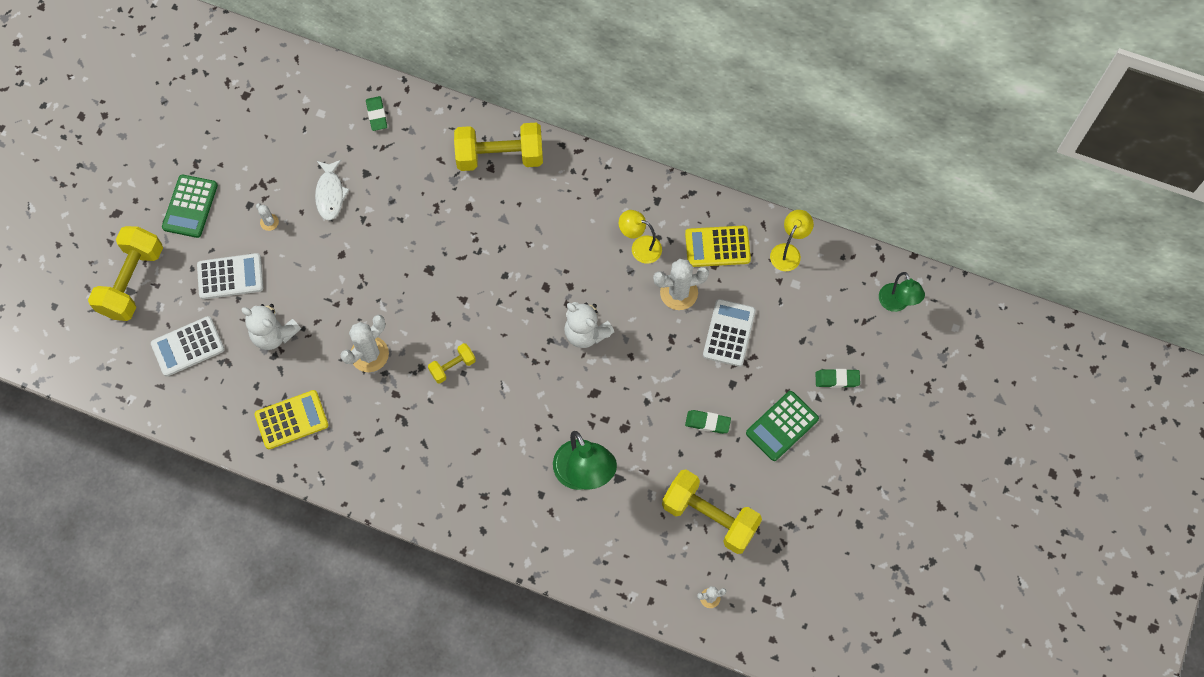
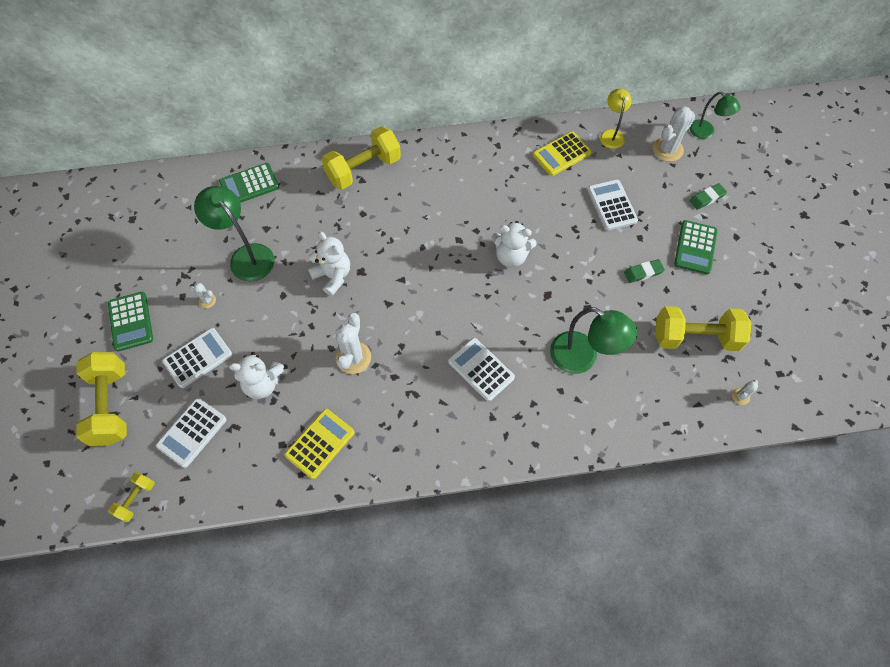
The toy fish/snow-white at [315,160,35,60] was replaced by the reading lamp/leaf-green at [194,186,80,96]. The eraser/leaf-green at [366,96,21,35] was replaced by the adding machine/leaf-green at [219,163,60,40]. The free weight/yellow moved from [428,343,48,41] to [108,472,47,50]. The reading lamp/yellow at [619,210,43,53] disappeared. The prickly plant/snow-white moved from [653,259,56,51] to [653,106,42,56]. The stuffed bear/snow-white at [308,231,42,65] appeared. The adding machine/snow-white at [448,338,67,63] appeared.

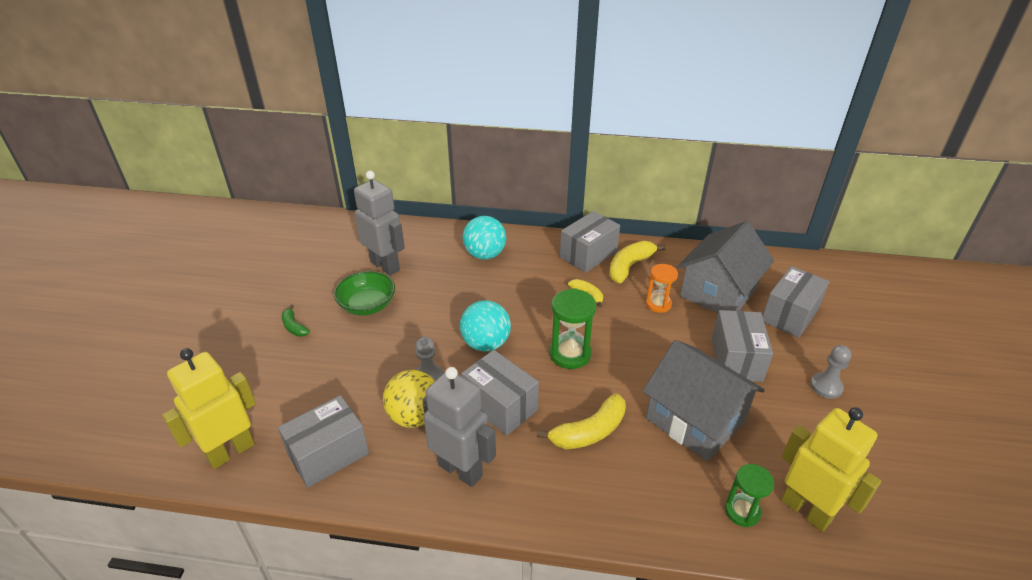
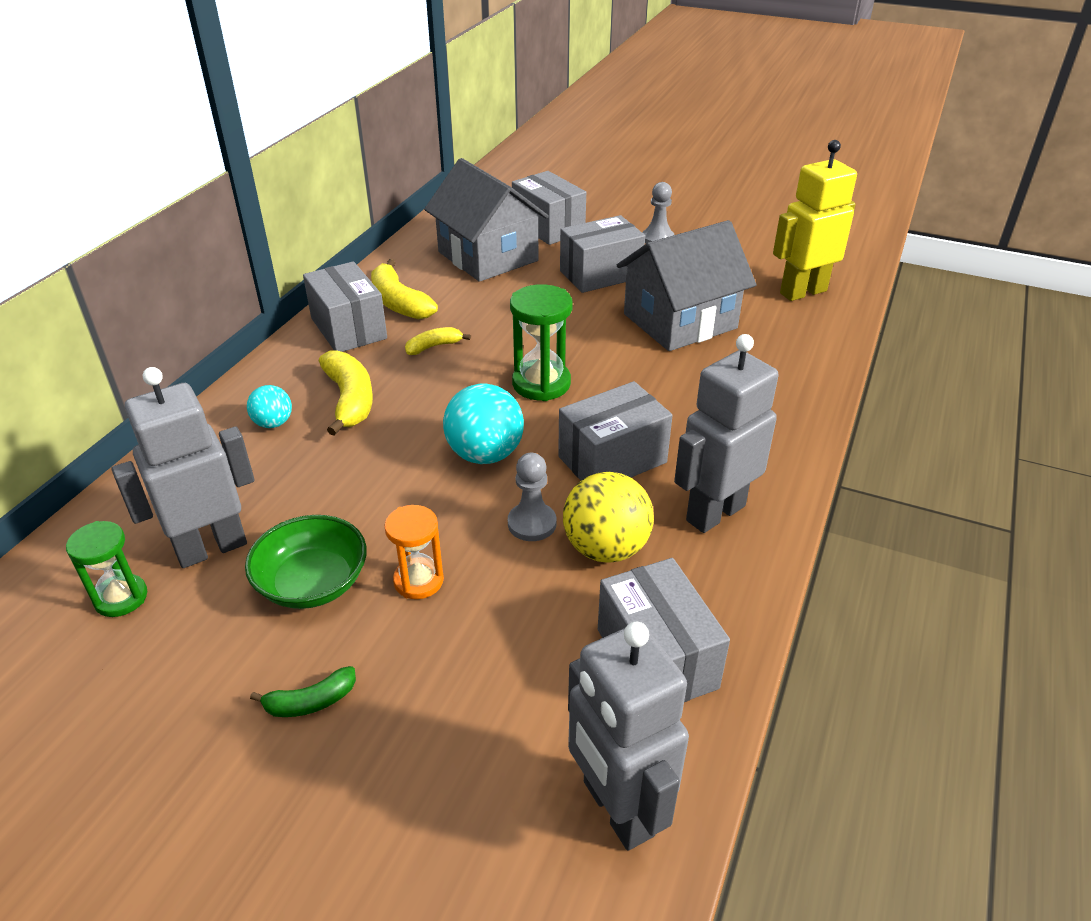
The toy robot/yellow at [162,348,94,121] became the toy robot/gray at [568,622,121,228]. The ball/turquoise at [463,216,43,43] changed to 0.57 times the size. The toy banana/yellow moved from [537,393,89,56] to [319,351,54,85]. The hourglass/orange-coloured moved from [646,264,32,49] to [384,505,60,94]. The package/gray at [712,310,61,72] turned 45 degrees counterclockwise. The hourglass/leaf-green moved from [725,464,49,63] to [66,521,81,96].

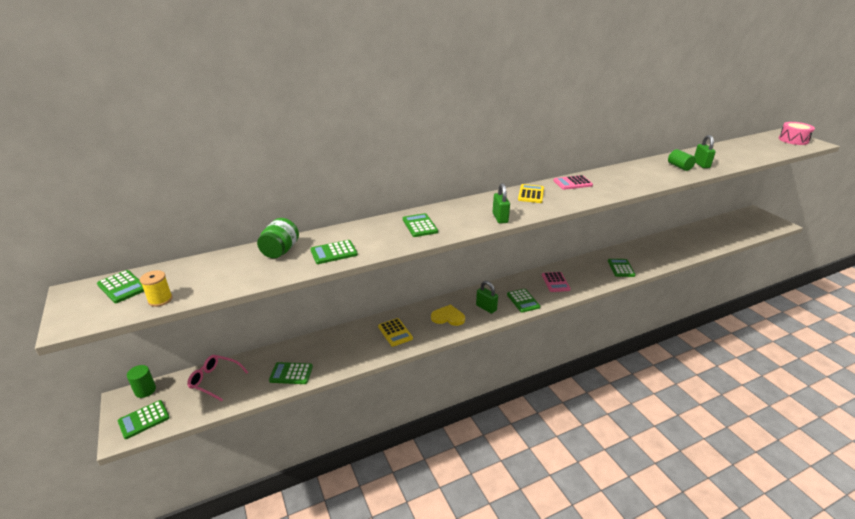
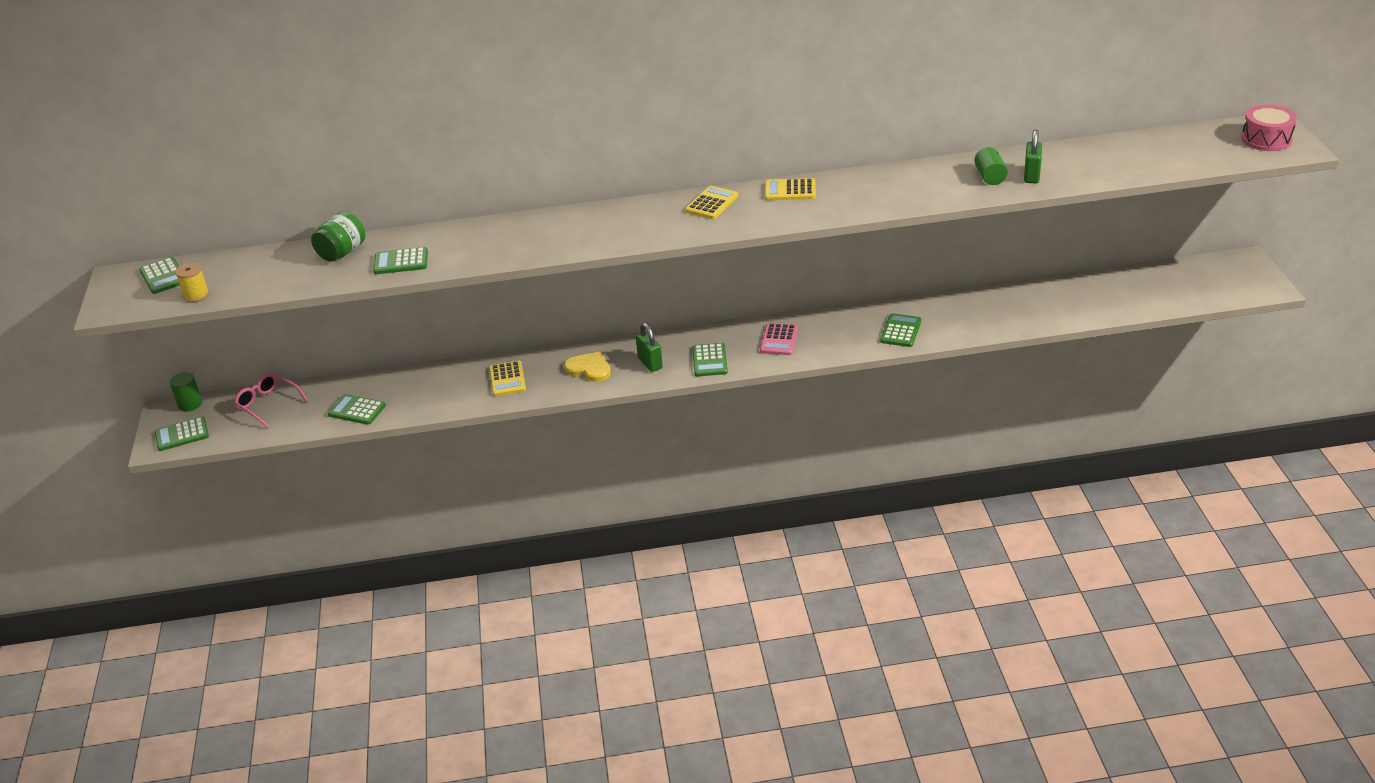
The adding machine/leaf-green at [403,213,35,24] disappeared. The lock/leaf-green at [493,183,17,41] disappeared. The adding machine/pink at [553,175,40,15] became the adding machine/yellow at [765,178,51,22].

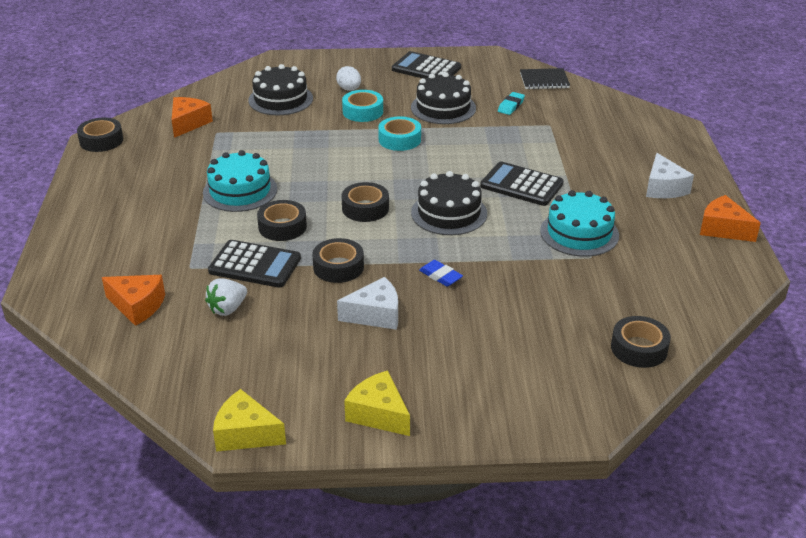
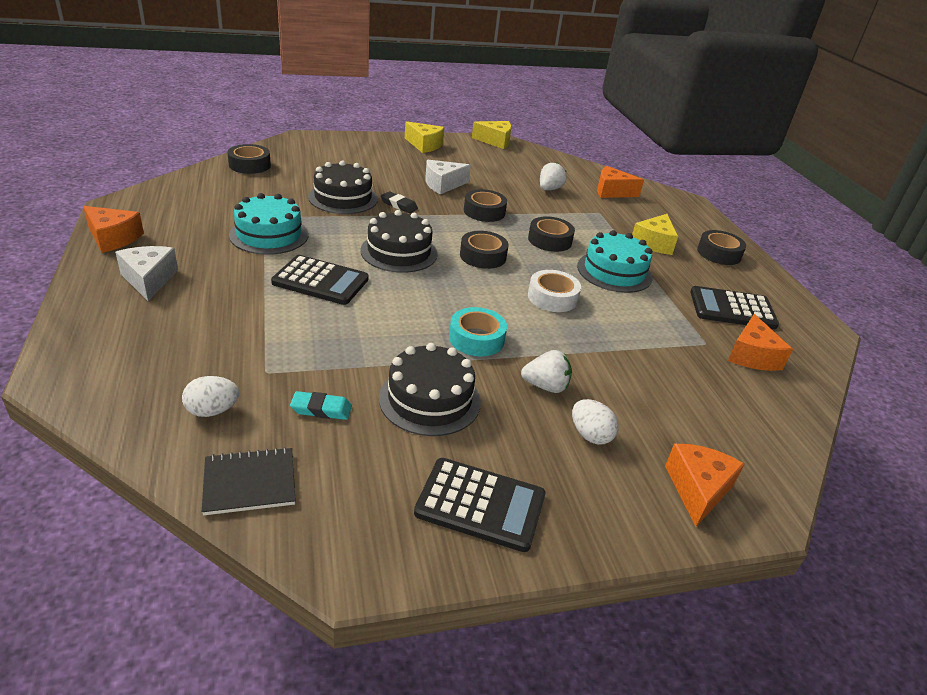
The roll of tape/black moved from [77,117,46,35] to [697,230,49,35]. The adding machine/black moved from [208,240,93,48] to [690,286,89,43]. The layer cake/black moved from [248,64,65,51] to [308,161,70,53]. The roll of tape/turquoise at [342,90,41,32] was replaced by the berry/snow-white at [521,350,51,43]. The eraser/blue at [419,260,44,27] became the eraser/black at [381,191,37,22]. The eraser/turquoise at [498,92,27,23] turned 75 degrees clockwise. The egg shape/snow-white at [182,376,57,41] appeared. The roll of tape/snow-white at [528,270,53,42] appeared. The cheese wedge/yellow at [632,214,46,41] appeared. The cheese wedge/orange-coloured at [665,444,79,83] appeared.

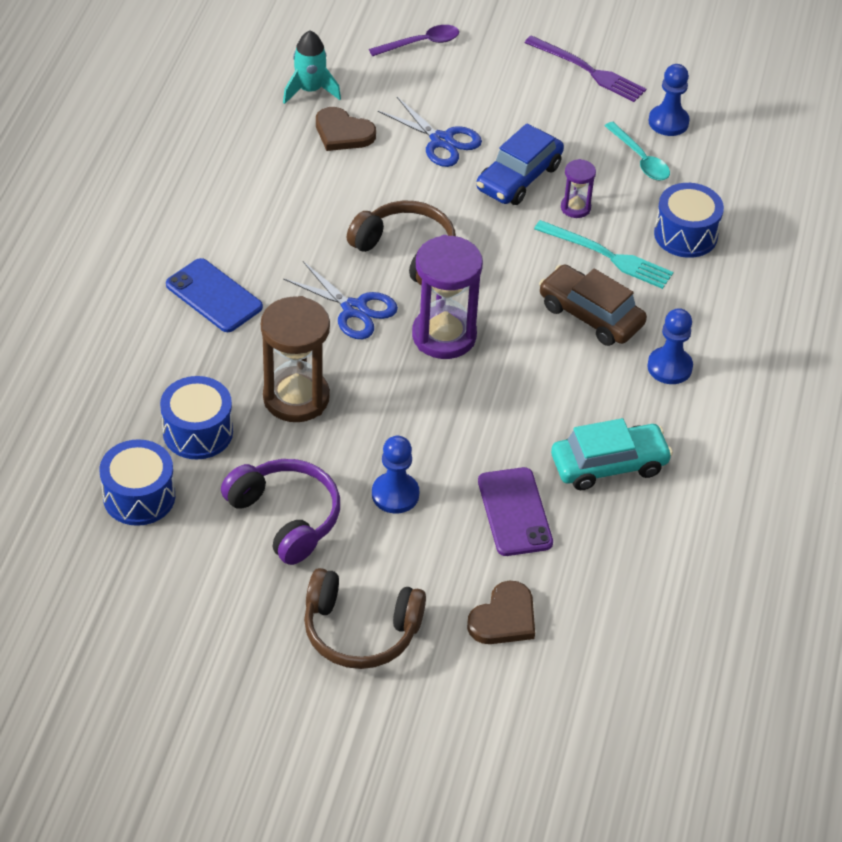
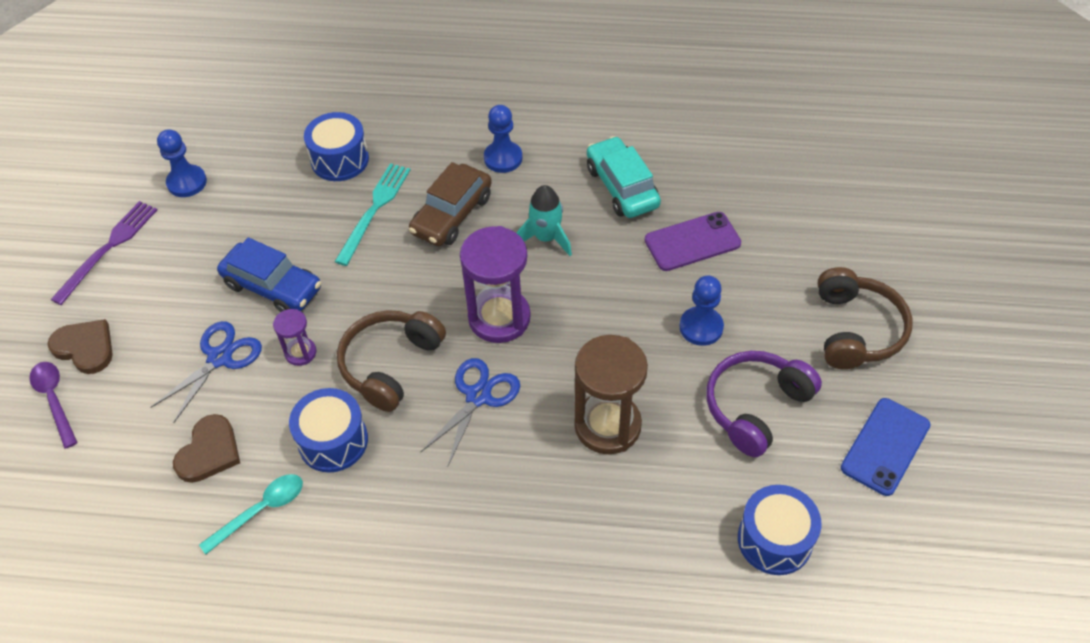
The snare drum/blue moved from [160,376,73,83] to [289,388,79,85]. The mobile phone/blue moved from [166,258,97,74] to [841,398,90,98]. The toy rocket/turquoise moved from [283,30,58,74] to [516,185,56,71]. The heart shape/brown moved from [467,580,68,64] to [48,319,65,55]. The hourglass/royal purple moved from [561,159,35,59] to [273,309,43,57]. The teaspoon/turquoise moved from [605,122,65,58] to [199,474,104,80].

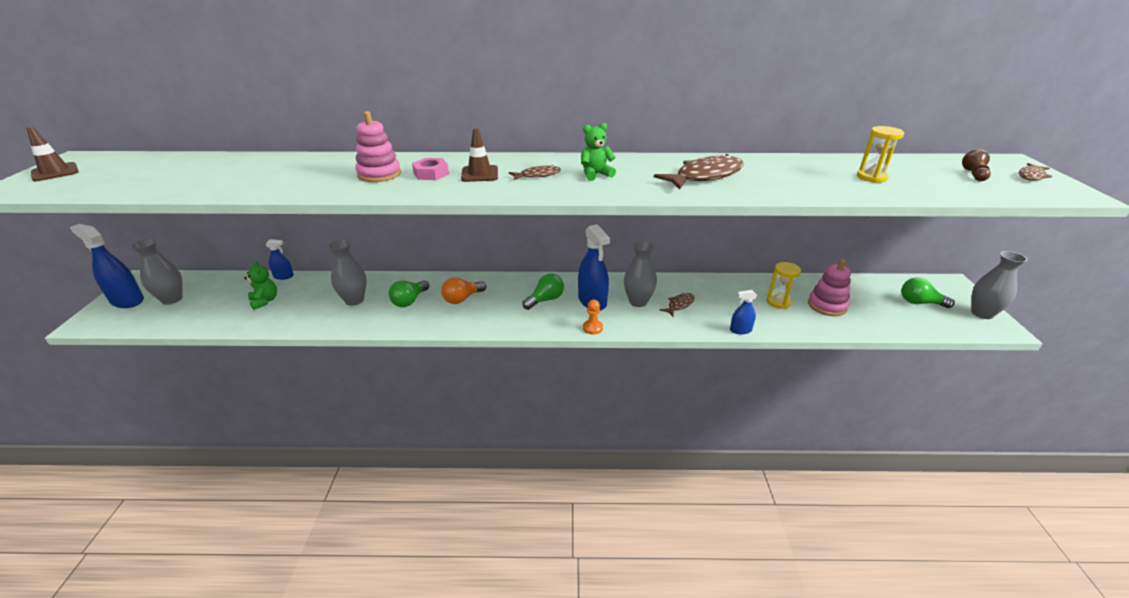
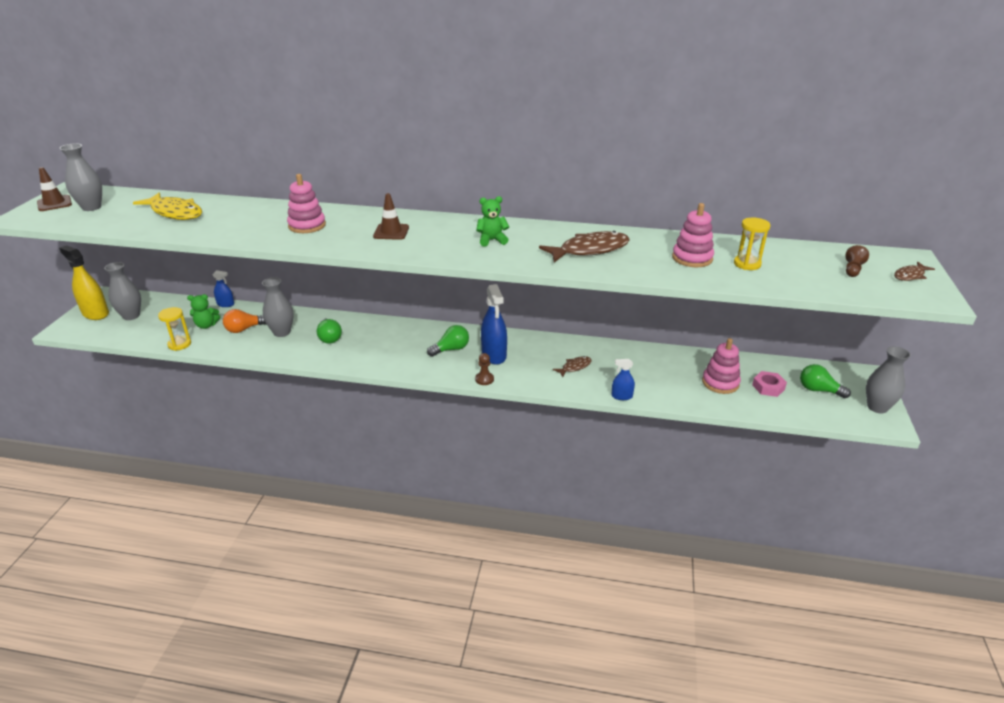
The spray cleaner/blue at [70,224,74,84] became the spray cleaner/yellow at [59,245,50,75]. The stuffed bear/leaf-green at [244,260,33,50] turned 105 degrees clockwise. The light bulb/leaf-green at [389,280,40,27] turned 60 degrees counterclockwise. The nut/pink moved from [412,158,37,22] to [752,371,35,26]. The light bulb/orange-coloured moved from [441,277,45,27] to [223,309,43,24]. The toy fish/brown at [509,165,52,15] disappeared. The chess pawn/orange-coloured at [583,300,20,34] became the chess pawn/brown at [475,353,19,32]. The tall vase/gray moved from [624,241,33,66] to [59,143,43,68]. The hourglass/yellow moved from [767,262,34,47] to [158,307,33,44]. The toy fish/yellow at [133,193,69,27] appeared. The stacking rings/pink at [672,203,42,64] appeared.

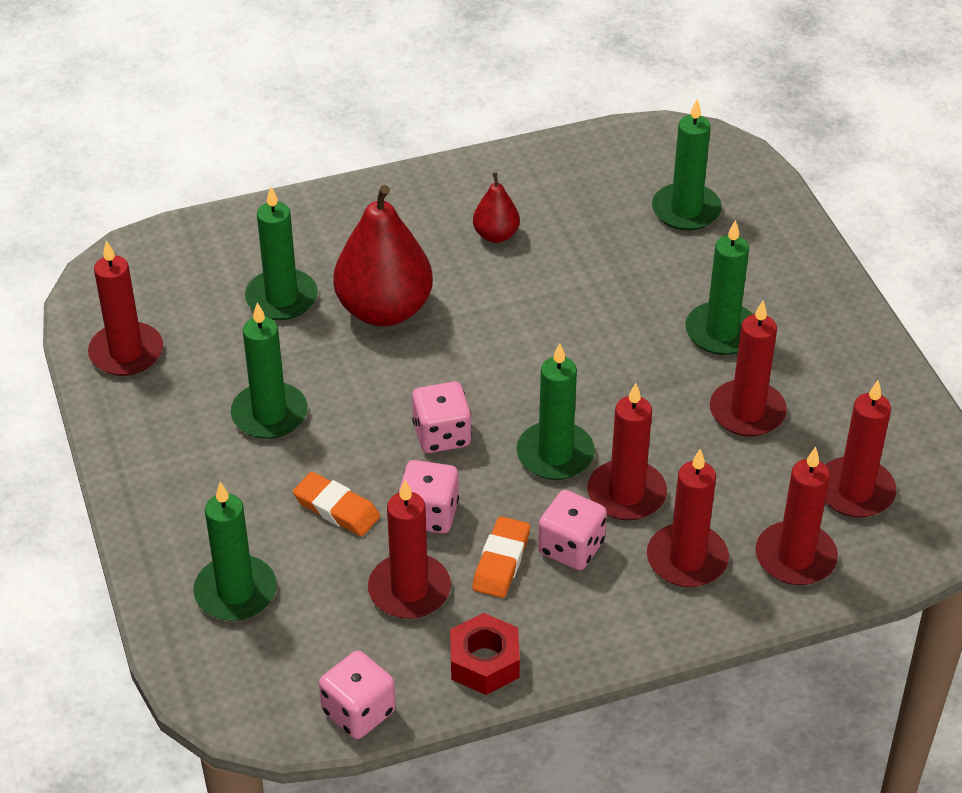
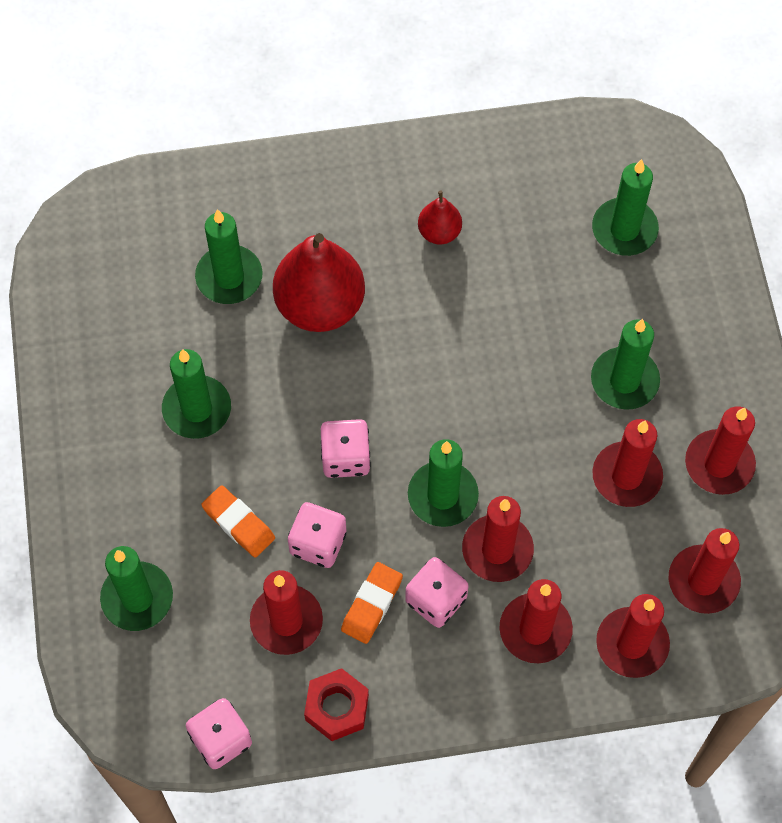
The candle/red moved from [88,241,75,135] to [685,406,71,89].

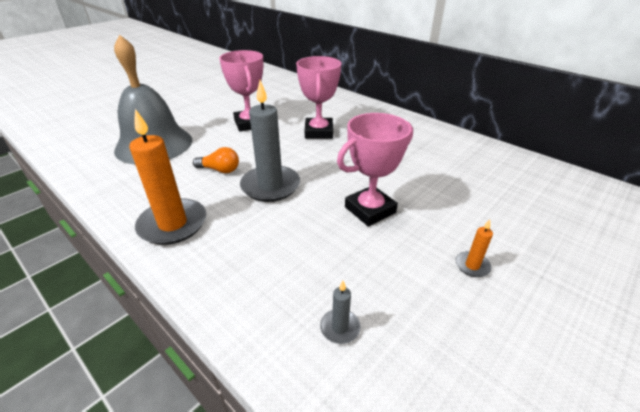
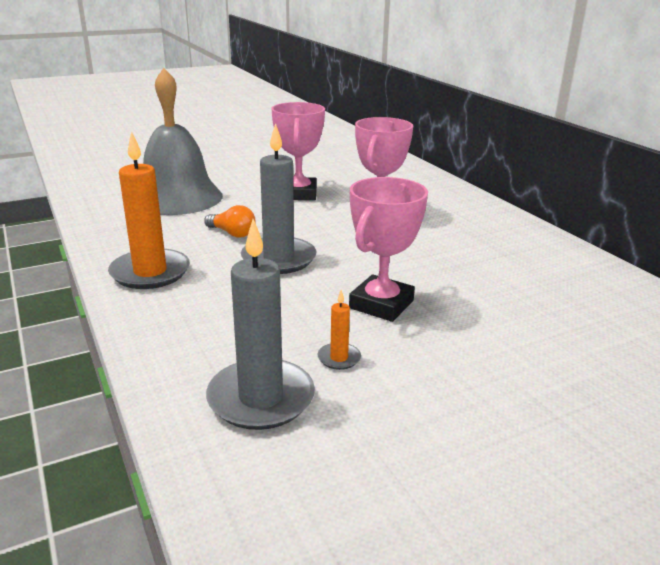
The candle/gray at [320,281,40,63] changed to 2.24 times the size. The trophy/pink at [337,113,76,113] turned 45 degrees counterclockwise. The candle/orange-coloured moved from [456,219,37,58] to [318,290,43,80].

